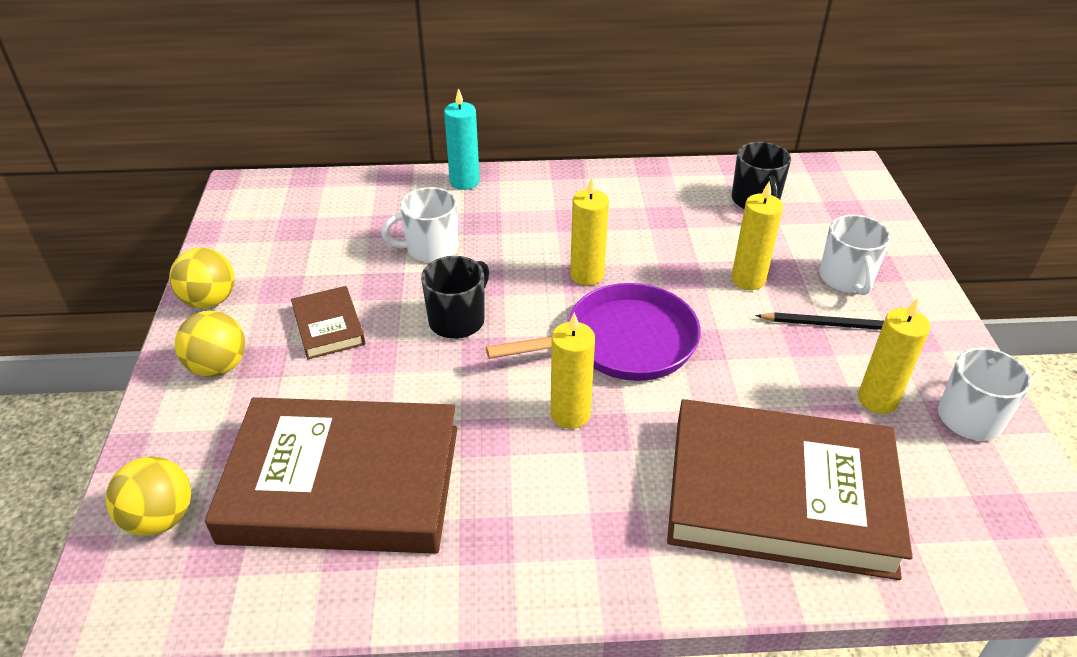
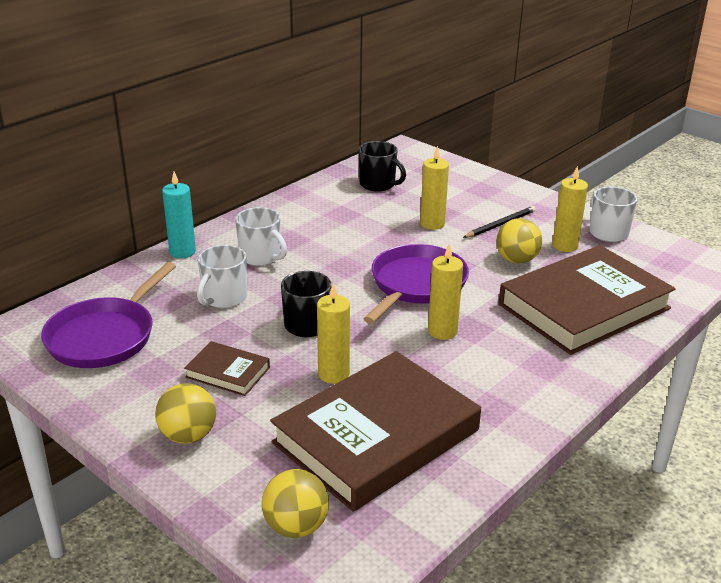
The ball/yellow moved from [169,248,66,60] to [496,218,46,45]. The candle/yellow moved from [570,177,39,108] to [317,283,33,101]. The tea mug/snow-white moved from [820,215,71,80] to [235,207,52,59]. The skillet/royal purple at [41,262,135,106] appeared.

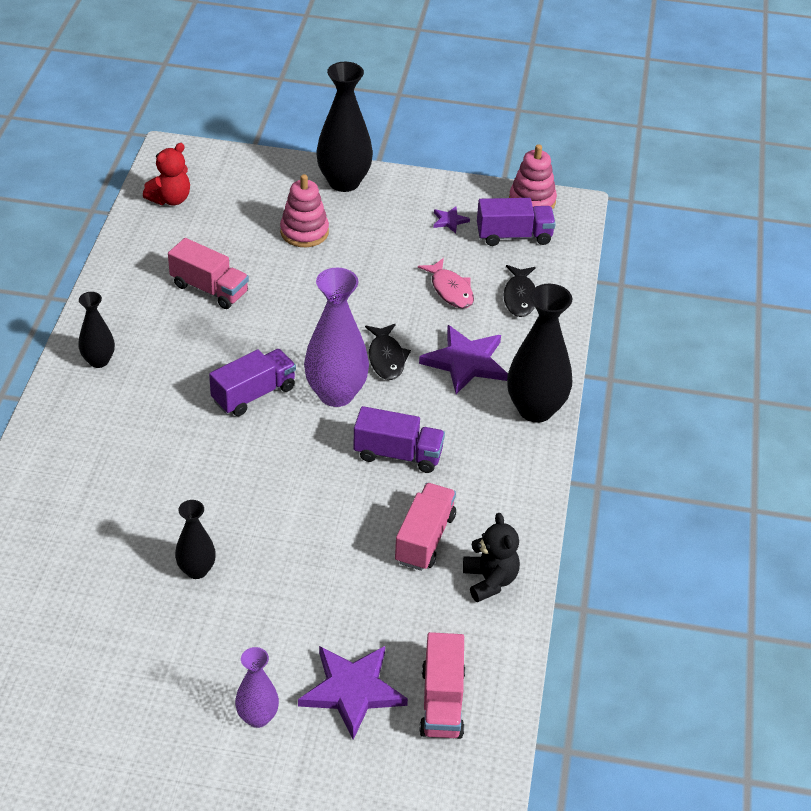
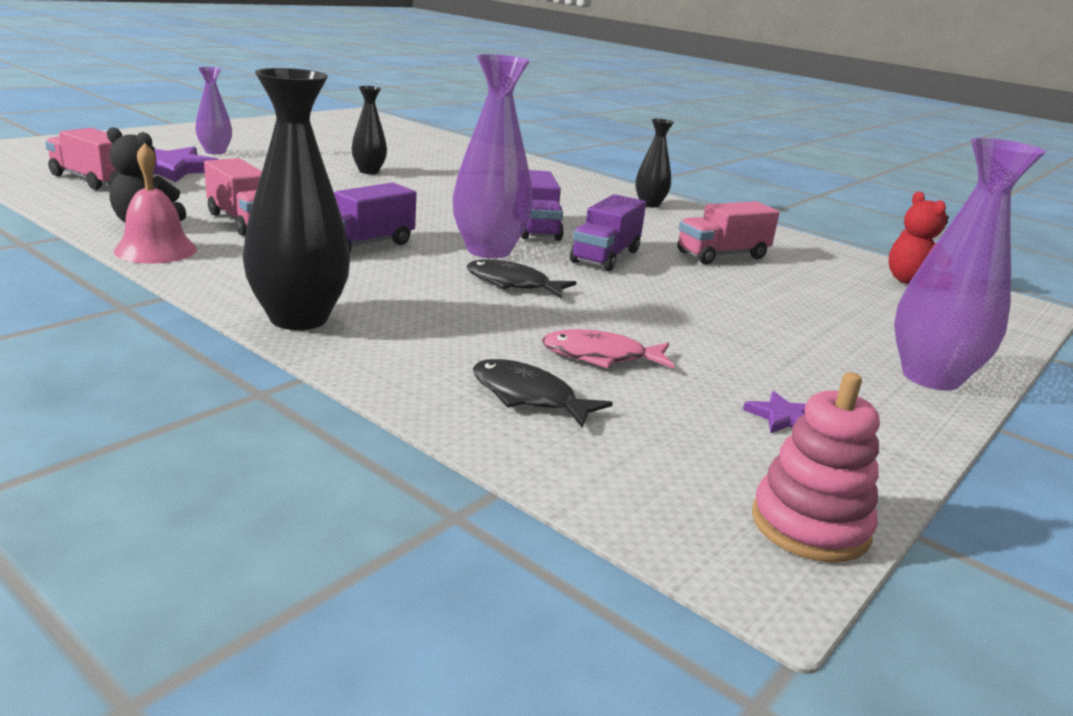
The stacking rings/pink at [280,174,49,73] disappeared. The tall vase/black at [316,62,57,130] became the tall vase/royal purple at [894,138,152,253]. The star shape/royal purple at [419,325,89,69] disappeared. The toy truck/royal purple moved from [477,198,79,48] to [570,194,76,77]. The hand bell/pink at [114,143,83,121] appeared.

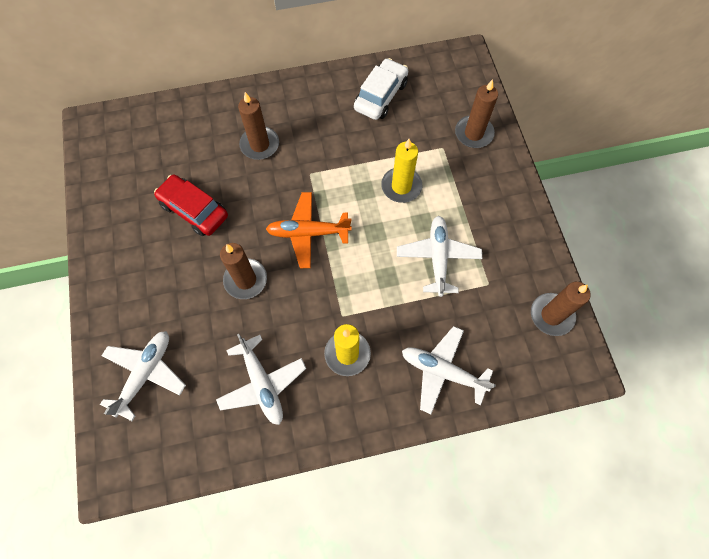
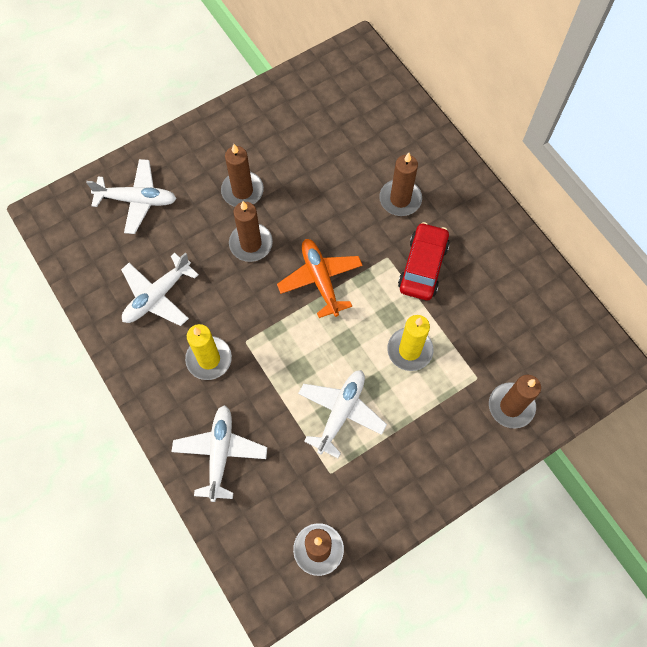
The automobile/red moved from [154,174,74,62] to [398,222,52,78]. The automobile/snow-white at [354,58,54,62] disappeared. The toy plane/snow-white at [397,216,85,81] turned 45 degrees counterclockwise. The candle/brown at [221,144,43,63] appeared.

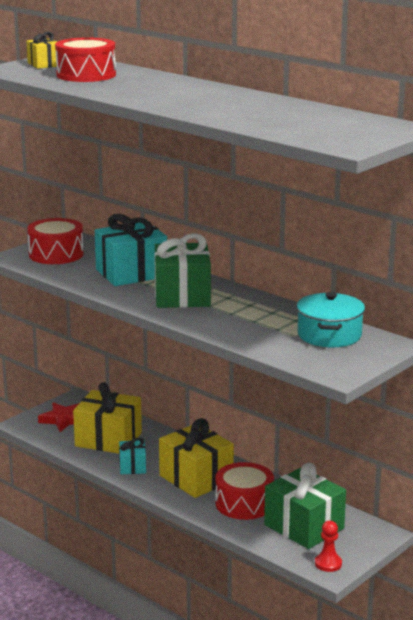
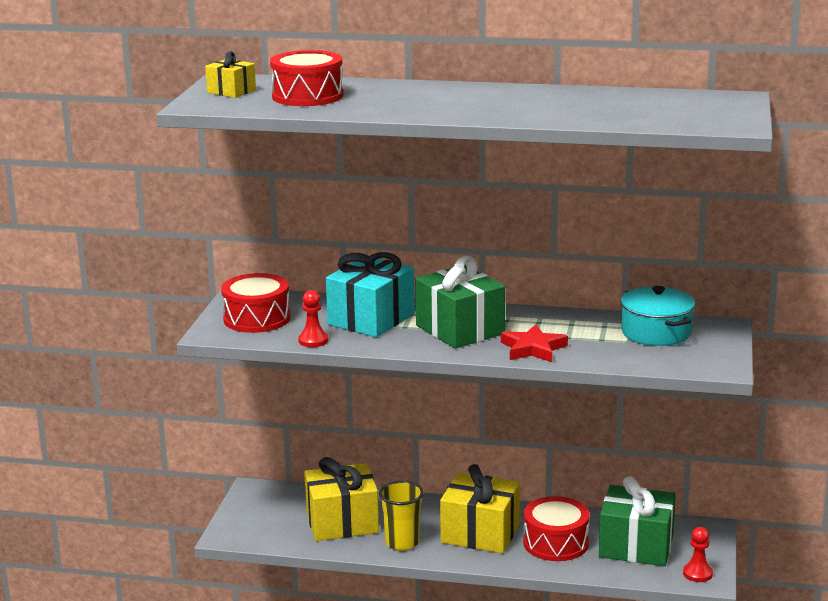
The star shape/red moved from [38,402,41,30] to [501,324,67,38]. The wrapped gift/turquoise at [119,438,27,36] was replaced by the cup/yellow at [379,481,45,70]. The chess pawn/red at [298,290,30,57] appeared.

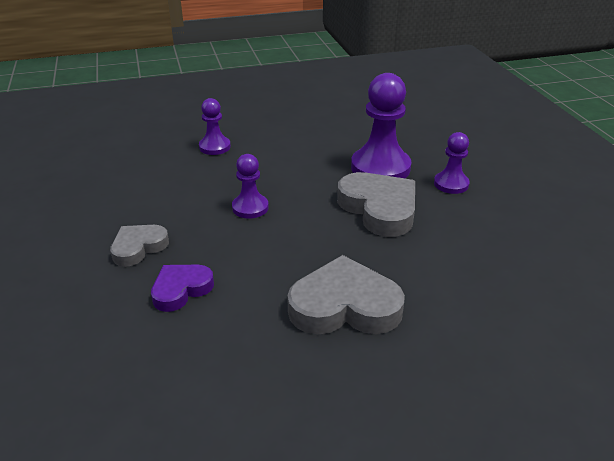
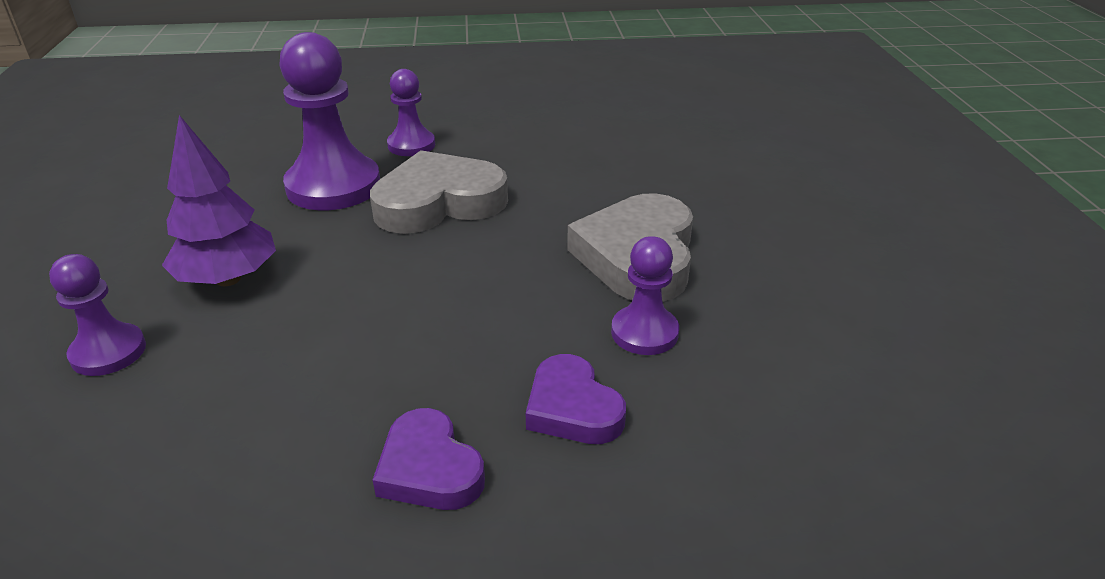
The heart shape/gray at [110,225,59,42] became the heart shape/royal purple at [373,408,112,102]. The chess pawn/royal purple moved from [232,154,37,64] to [611,236,68,119]. The toy tree/royal purple at [162,115,114,171] appeared.

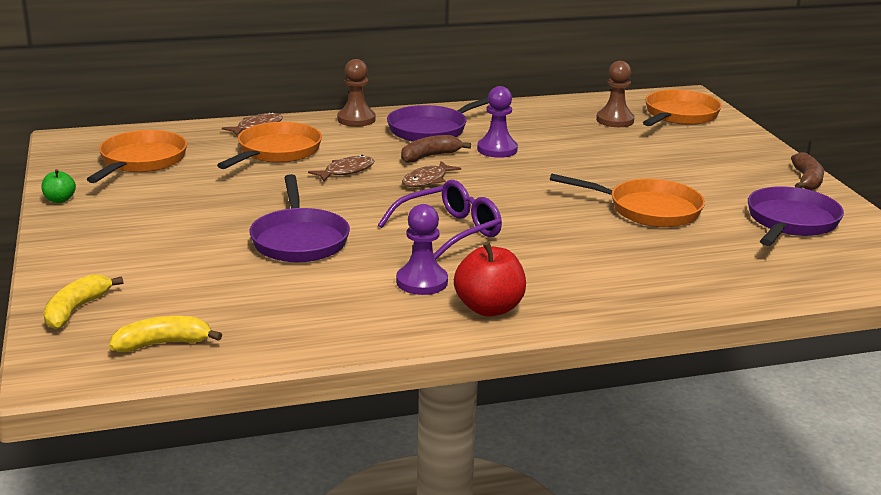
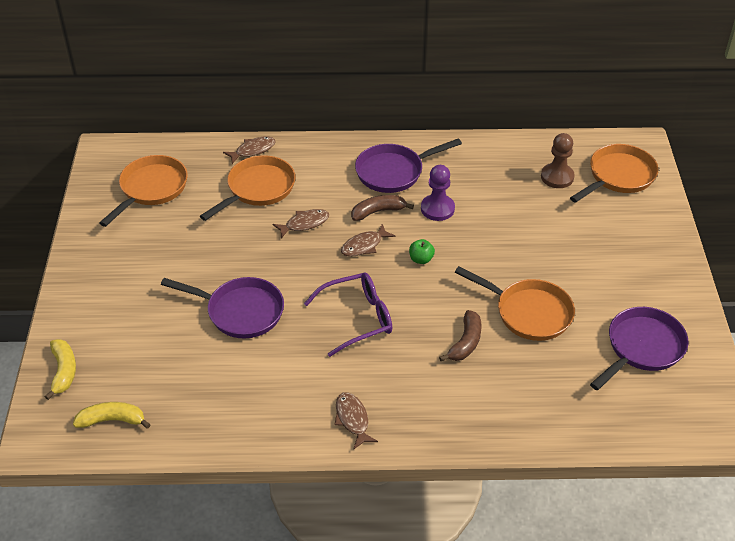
The apple/leaf-green moved from [41,169,35,34] to [409,239,26,25]. The toy banana/yellow at [43,274,80,55] turned 135 degrees clockwise. The skillet/royal purple at [249,174,101,88] turned 75 degrees counterclockwise. The chess pawn/brown at [337,59,39,68] disappeared. The chess pawn/royal purple at [396,204,52,91] disappeared. The apple/red at [454,241,72,75] was replaced by the toy fish/brown at [334,392,44,58]. The toy banana/brown moved from [791,152,33,38] to [439,310,43,51].

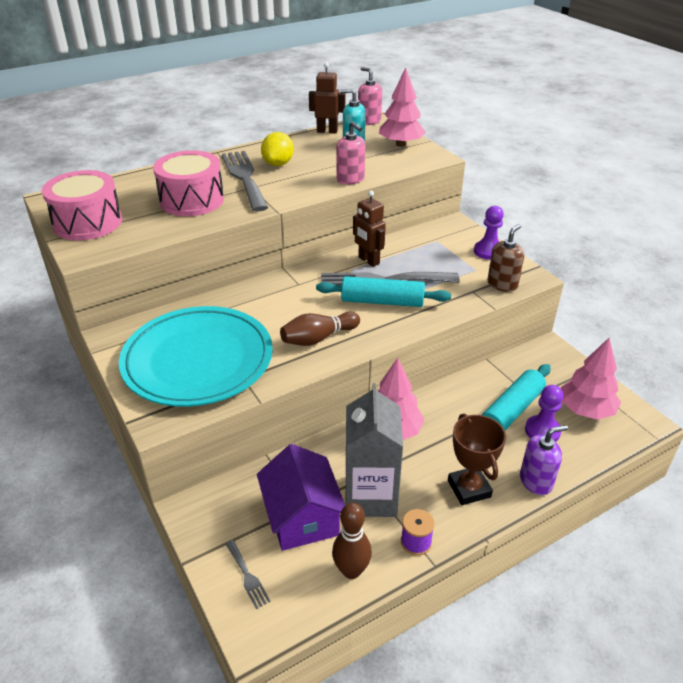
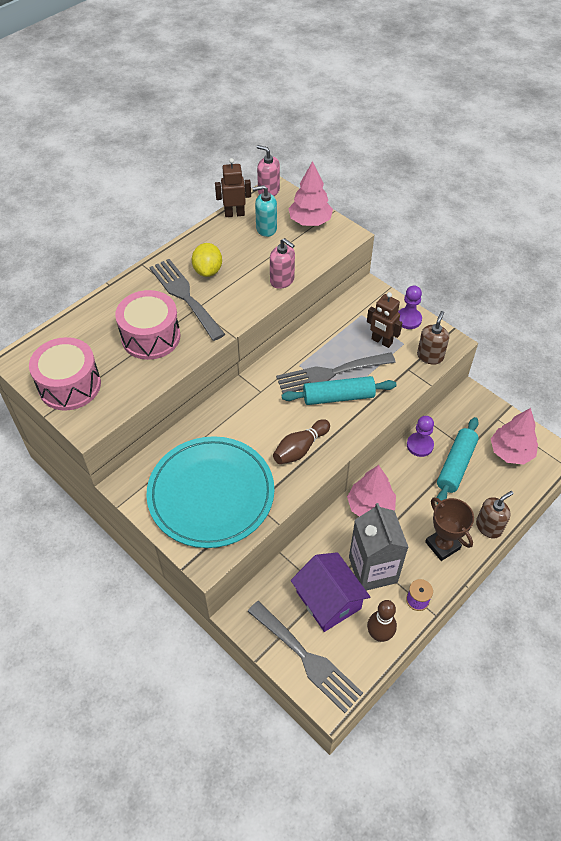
The table fork/gray at [226,540,45,69] changed to 2.29 times the size. The toy robot/brown moved from [353,191,33,76] to [367,292,35,56]. The pump bottle/royal purple at [520,425,48,70] became the pump bottle/brown at [476,491,38,48]. The chess pawn/royal purple moved from [525,385,38,57] to [407,416,27,41].

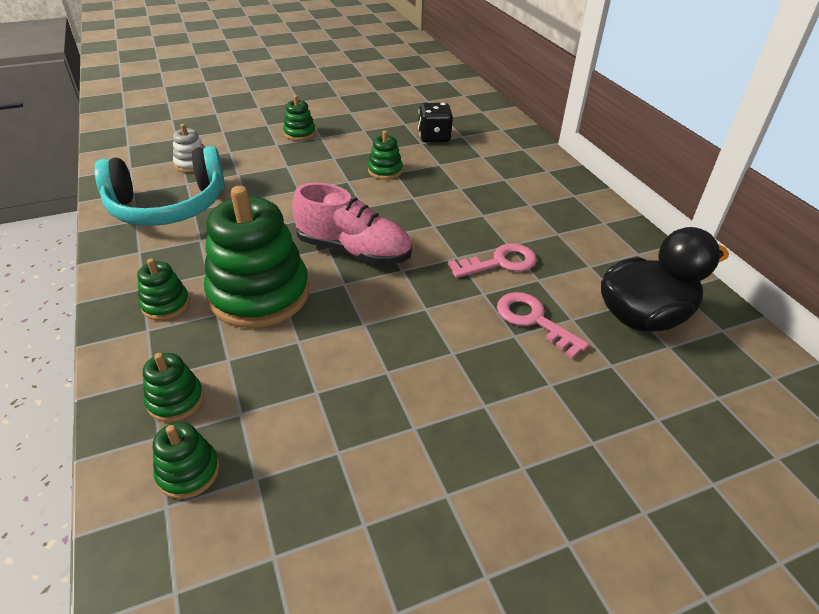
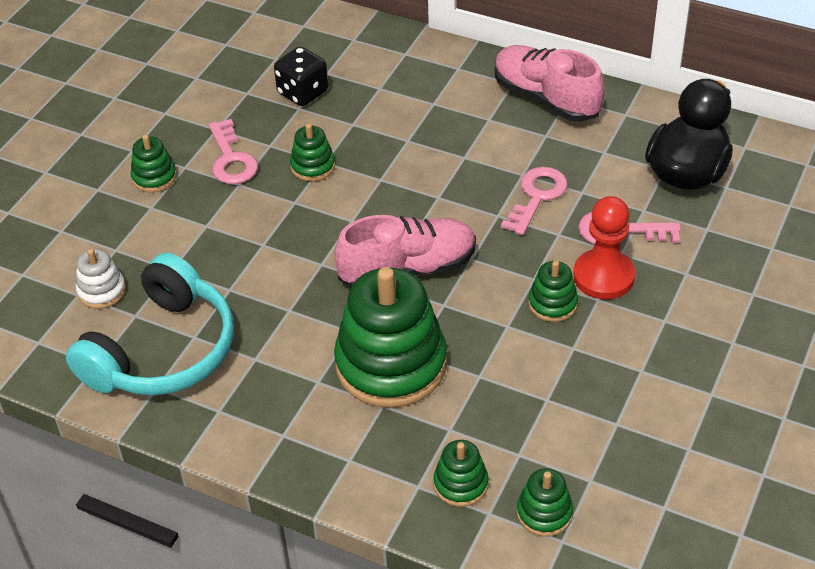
The stacking rings/leaf-green moved from [137,258,53,62] to [528,261,50,61]. The door key/pink at [209,119,49,65] appeared. The shoe/pink at [495,45,109,77] appeared. The chess pawn/red at [573,196,62,103] appeared.

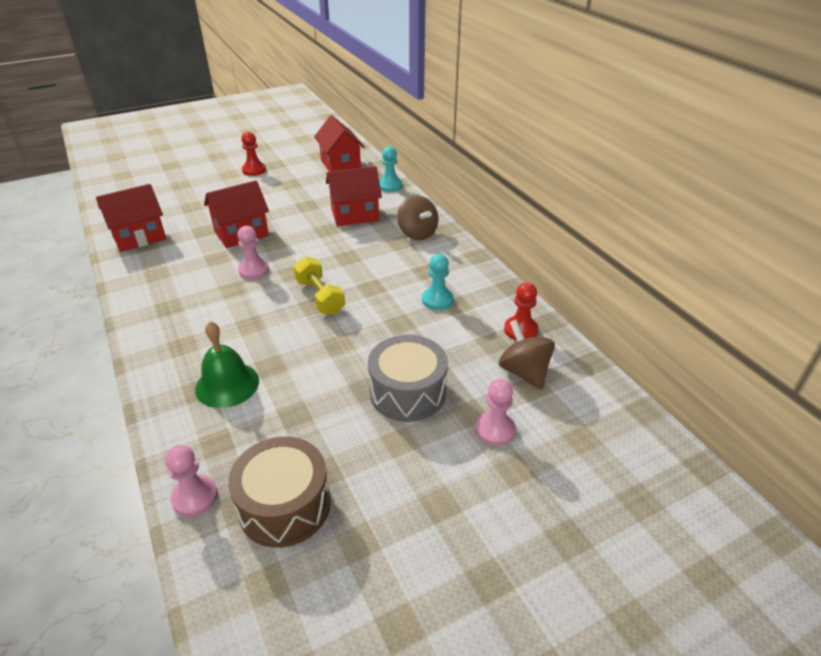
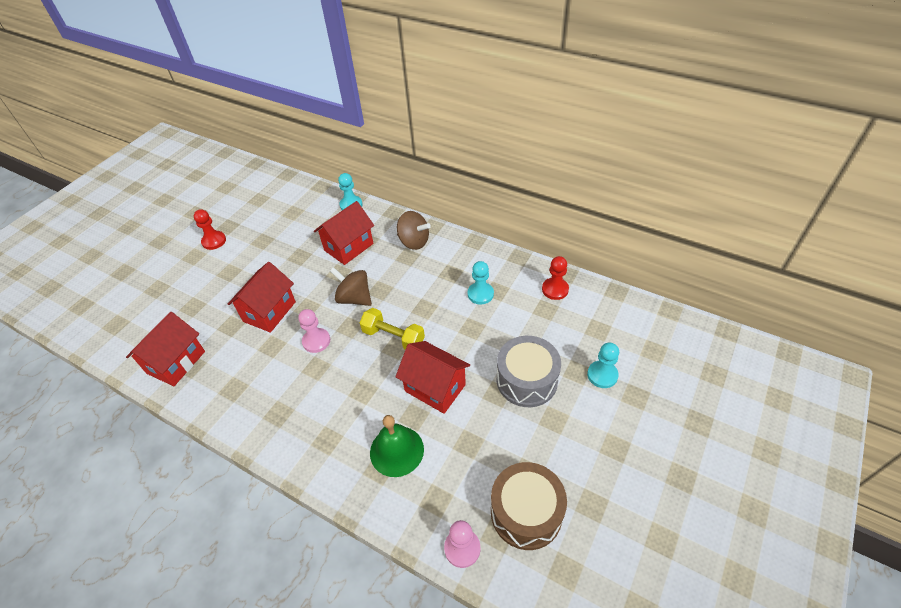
The house/red moved from [314,115,51,56] to [395,341,75,73]. The chess pawn/pink at [475,379,41,67] became the chess pawn/turquoise at [587,343,32,45]. The toy top/brown moved from [499,320,56,70] to [330,267,42,39].

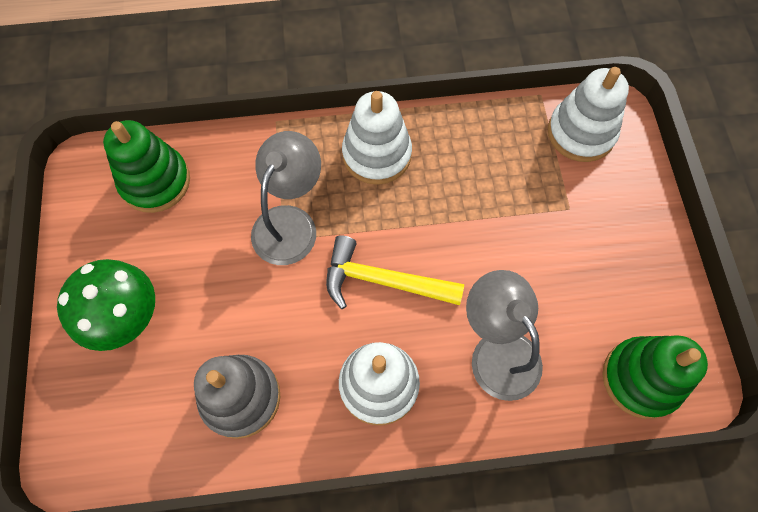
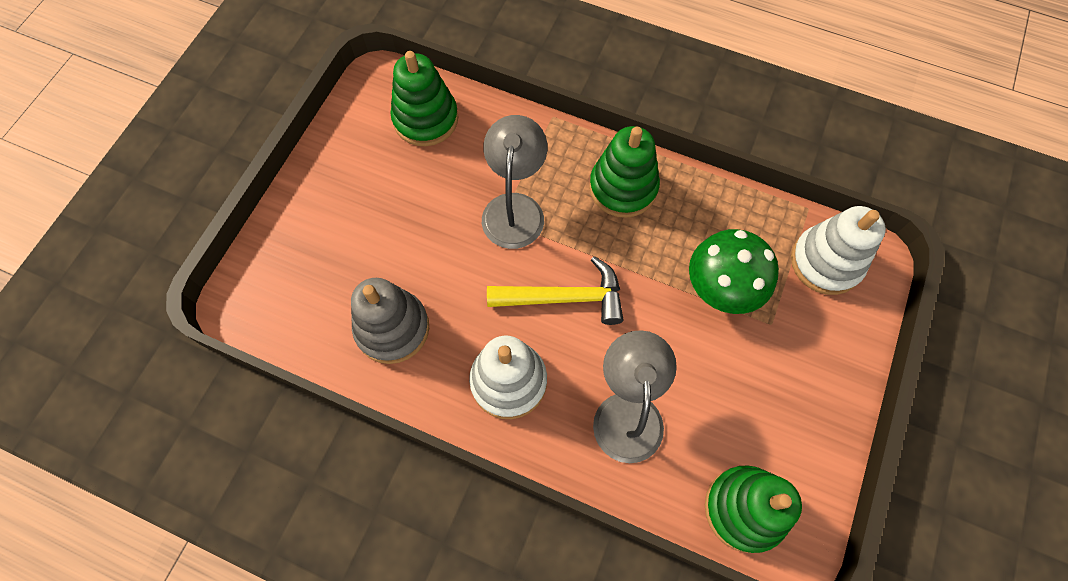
The fungus/leaf-green moved from [57,259,98,92] to [689,229,90,85]. The reading lamp/gray at [251,131,70,134] turned 45 degrees counterclockwise. The carpenter's hammer/yellow at [326,235,138,74] turned 135 degrees clockwise. The stacking rings/snow-white at [342,91,70,94] became the stacking rings/leaf-green at [589,126,71,92].

